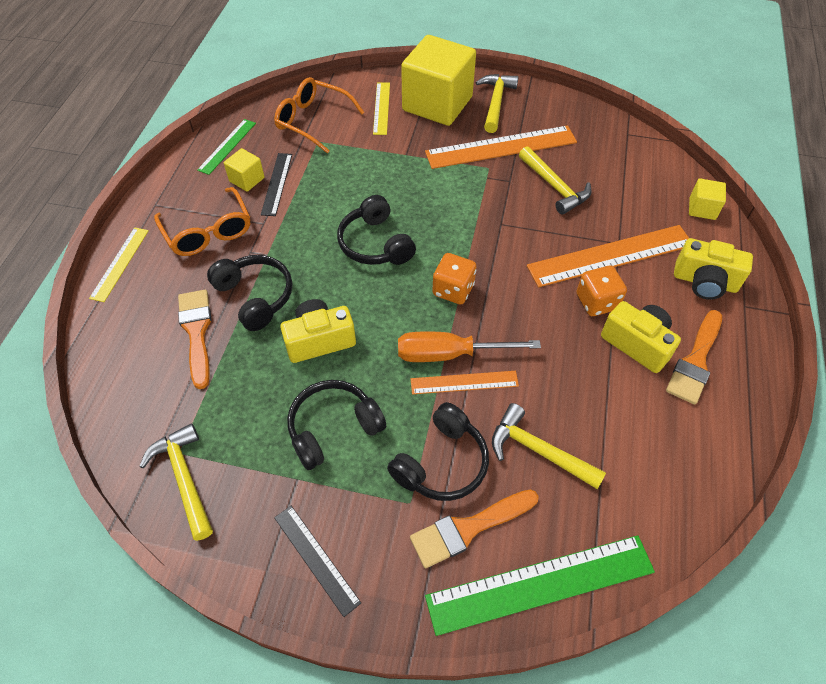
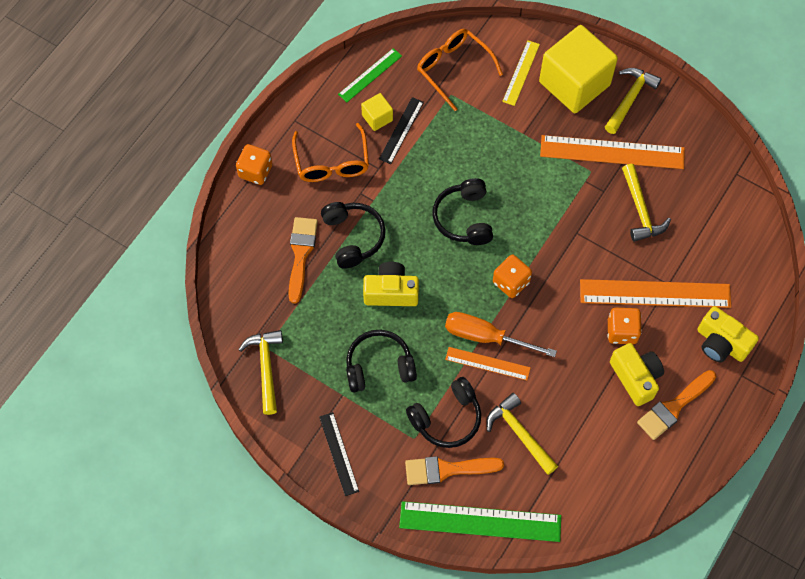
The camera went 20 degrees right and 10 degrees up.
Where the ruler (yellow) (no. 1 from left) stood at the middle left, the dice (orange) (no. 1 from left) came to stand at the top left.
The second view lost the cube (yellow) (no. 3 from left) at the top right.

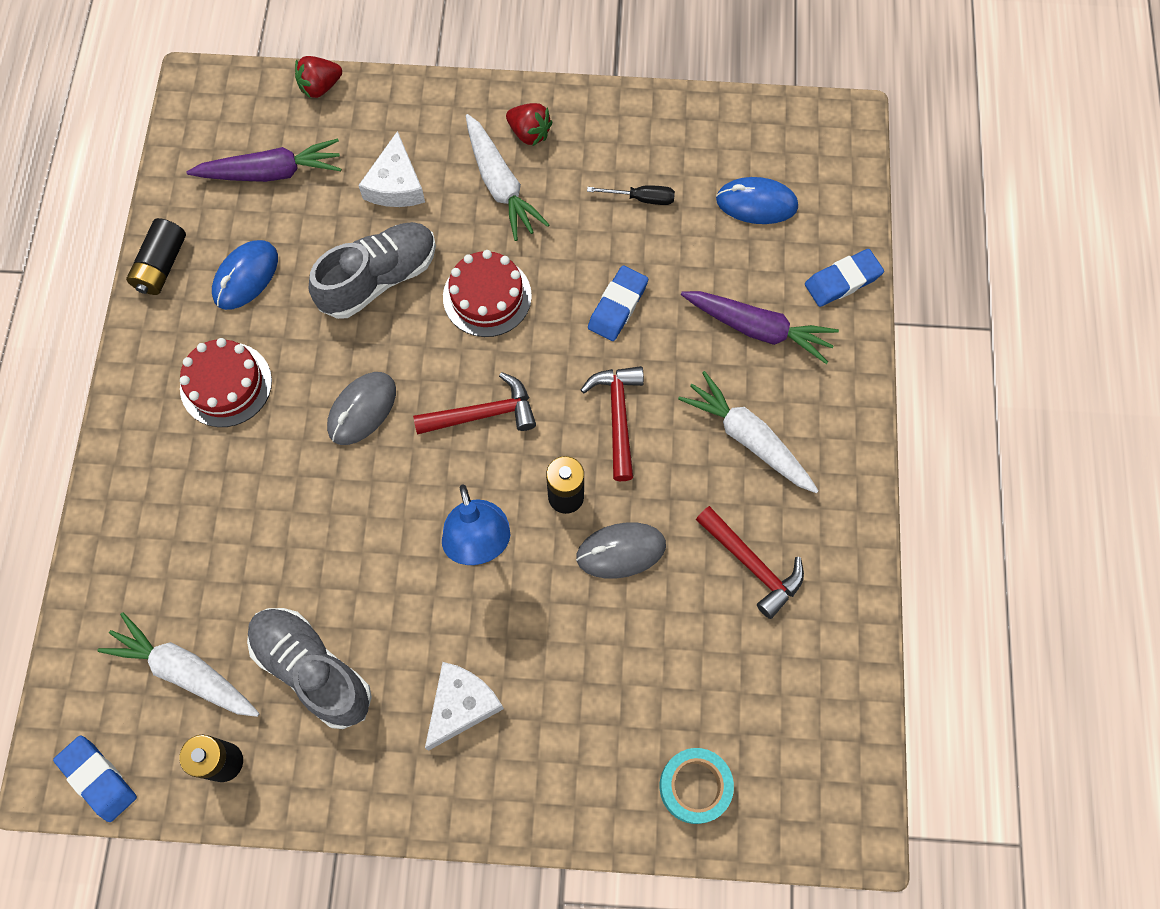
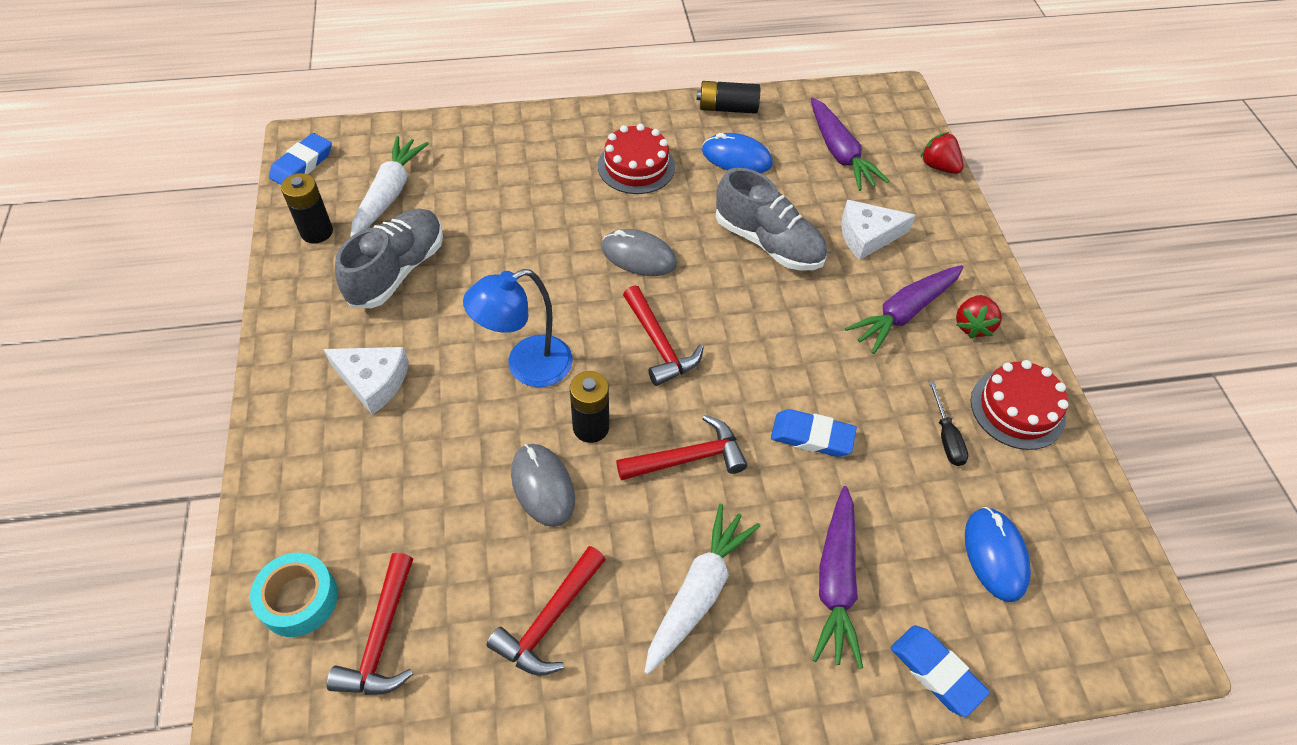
The camera went 75 degrees right and 15 degrees down.
The second view gained the hammer (red) (no. 1 from left) at the bottom left.
What was the carrot (white) (no. 2 from left) at the top centre turned into the carrot (purple) (no. 3 from left) at the middle right.
The cake (red) (no. 2 from left) ended up elsewhere, having gone from the top centre to the middle right.

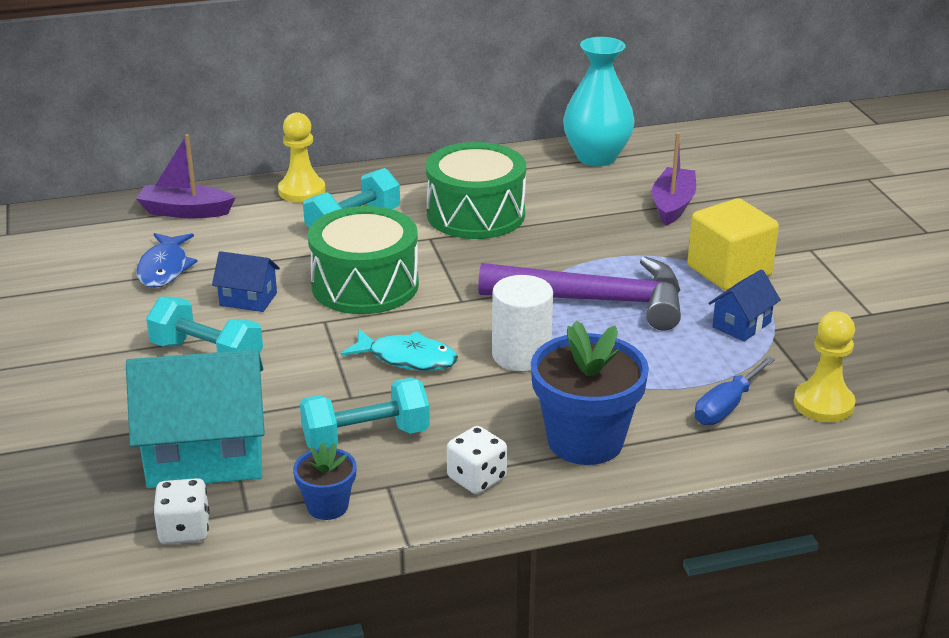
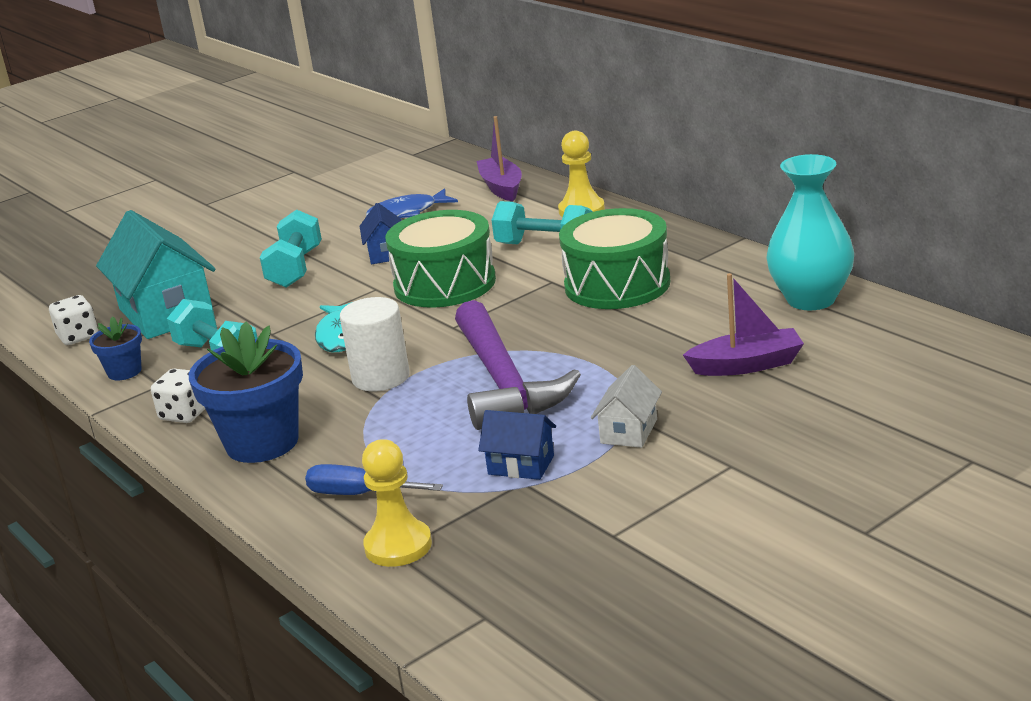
The camera went 70 degrees right and 5 degrees down.
Where the cube (yellow) stood at the middle right, the house (white) came to stand at the centre.

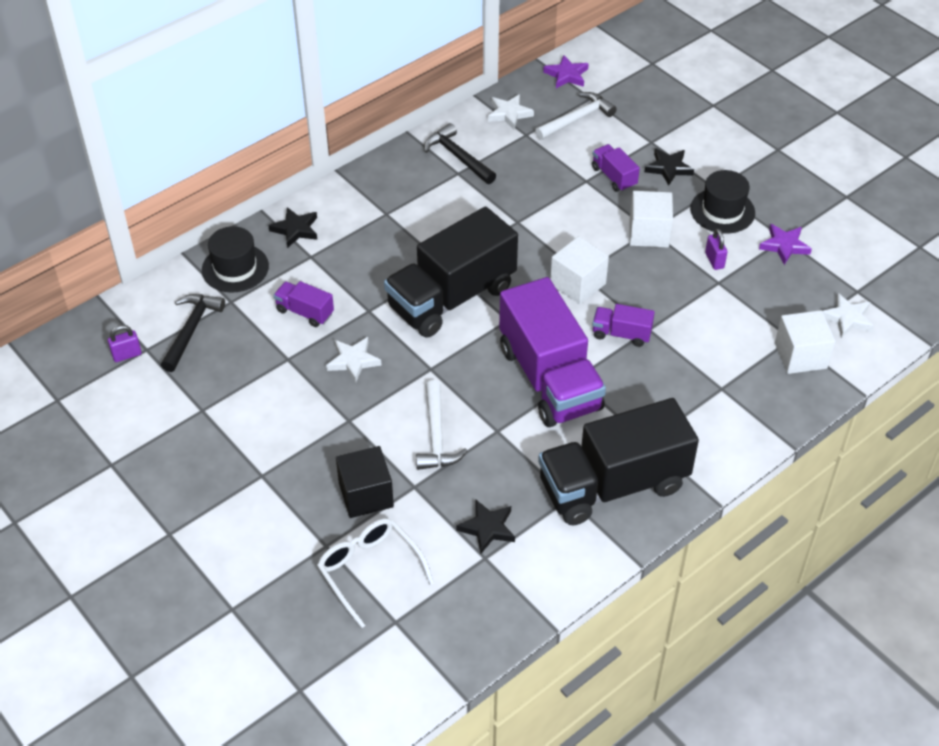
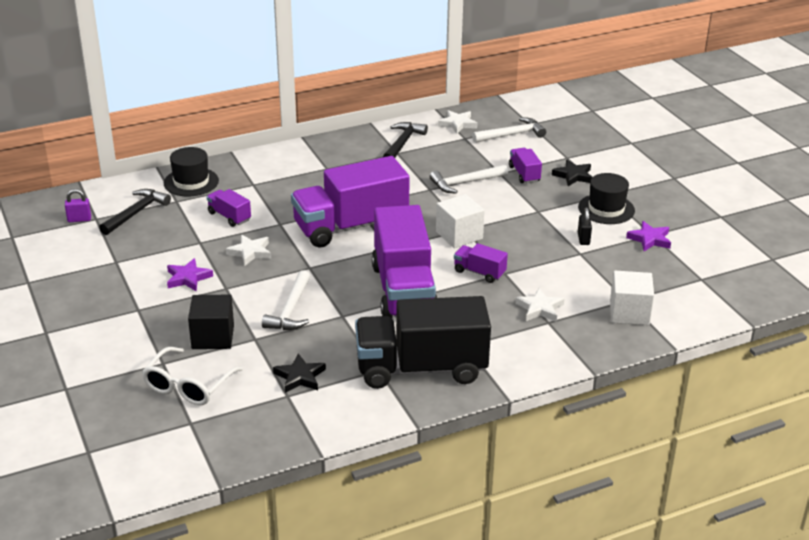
The camera went 15 degrees right and 15 degrees down.
The glasses (white) at the bottom centre ended up facing another way, 135 degrees counterclockwise from before.
The star (purple) (no. 1 from left) ended up elsewhere, having gone from the top centre to the middle left.
What was the truck (black) (no. 1 from left) at the centre turned into the truck (purple) (no. 2 from left) at the centre.
The hammer (black) (no. 2 from left) at the top centre ended up facing another way, 45 degrees clockwise from before.
The second view gained the hammer (white) (no. 2 from left) at the top centre.
The star (white) (no. 3 from left) ended up elsewhere, having gone from the middle right to the centre.
What was the padlock (purple) (no. 2 from left) at the middle right turned into the padlock (black) at the middle right.
The second view lost the star (black) (no. 1 from left) at the top left.
The second view lost the cube (white) (no. 2 from left) at the top right.

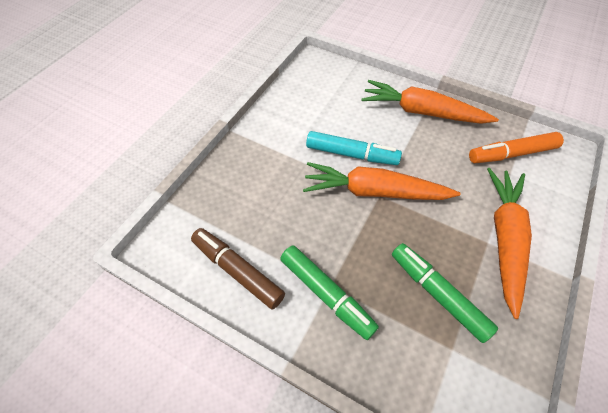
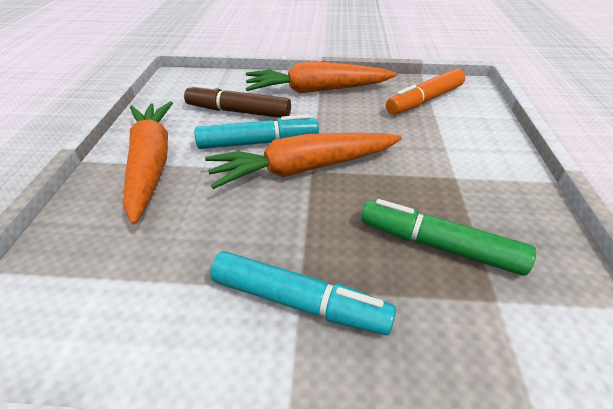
The camera went 25 degrees left and 15 degrees down.
The carrot (orange) (no. 3 from left in the first image) ended up elsewhere, having gone from the middle right to the middle left.
The marker (brown) ended up elsewhere, having gone from the centre to the top centre.
What was the marker (green) (no. 1 from left) at the bottom centre turned into the marker (turquoise) (no. 2 from left) at the bottom centre.

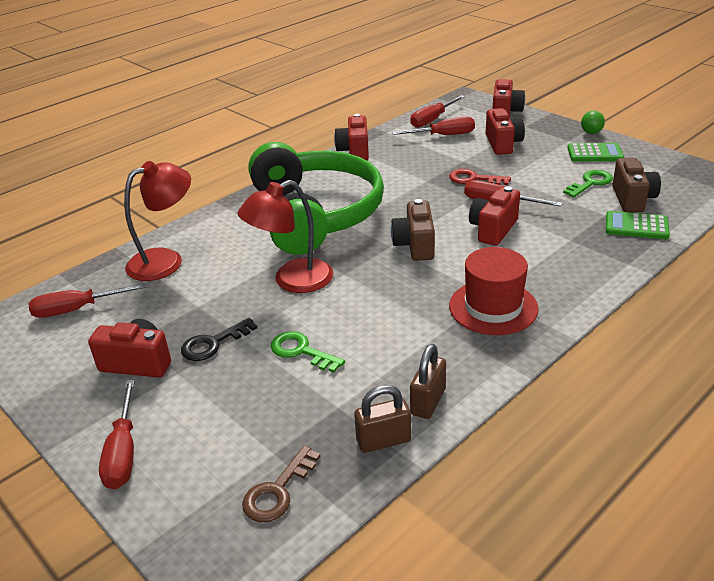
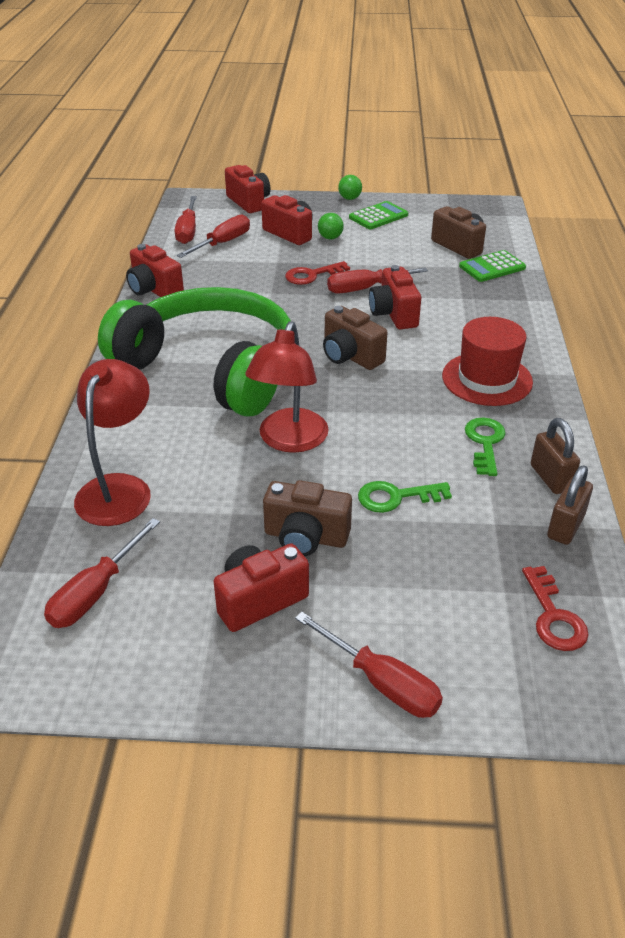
The camera went 45 degrees left and 5 degrees up.
Where the key (black) stood at the middle left, the camera (brown) (no. 1 from left) came to stand at the centre.
The second view gained the ball (green) (no. 1 from left) at the top centre.
The key (green) (no. 2 from left) ended up elsewhere, having gone from the top right to the middle right.
What was the key (brown) at the bottom centre turned into the key (red) (no. 2 from left) at the middle right.

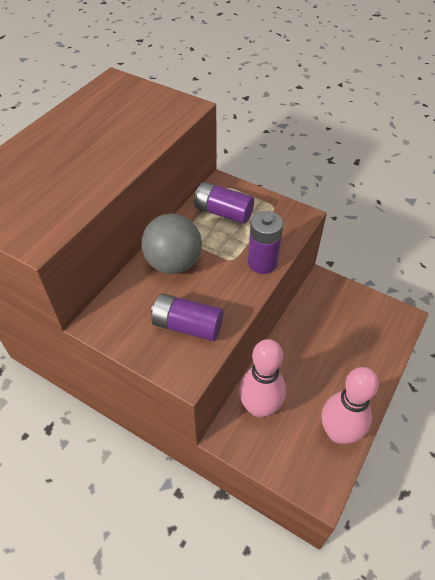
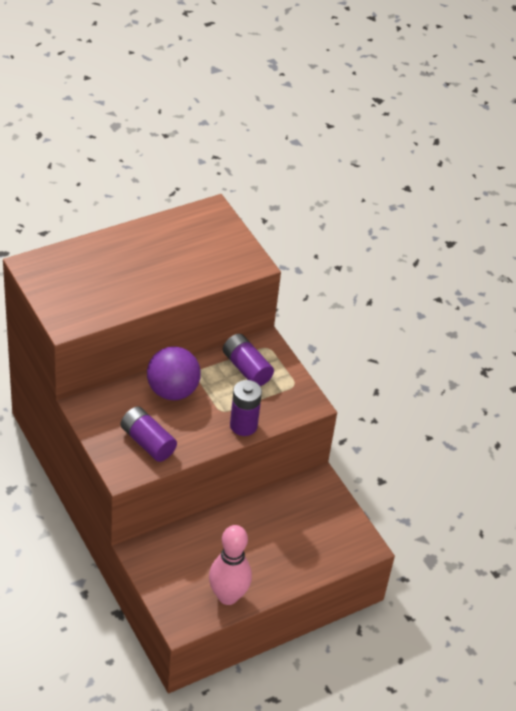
The camera went 25 degrees right and 5 degrees down.
What was the ball (grey) at the centre turned into the ball (purple) at the centre.
The second view lost the bowling pin (pink) (no. 1 from left) at the centre.

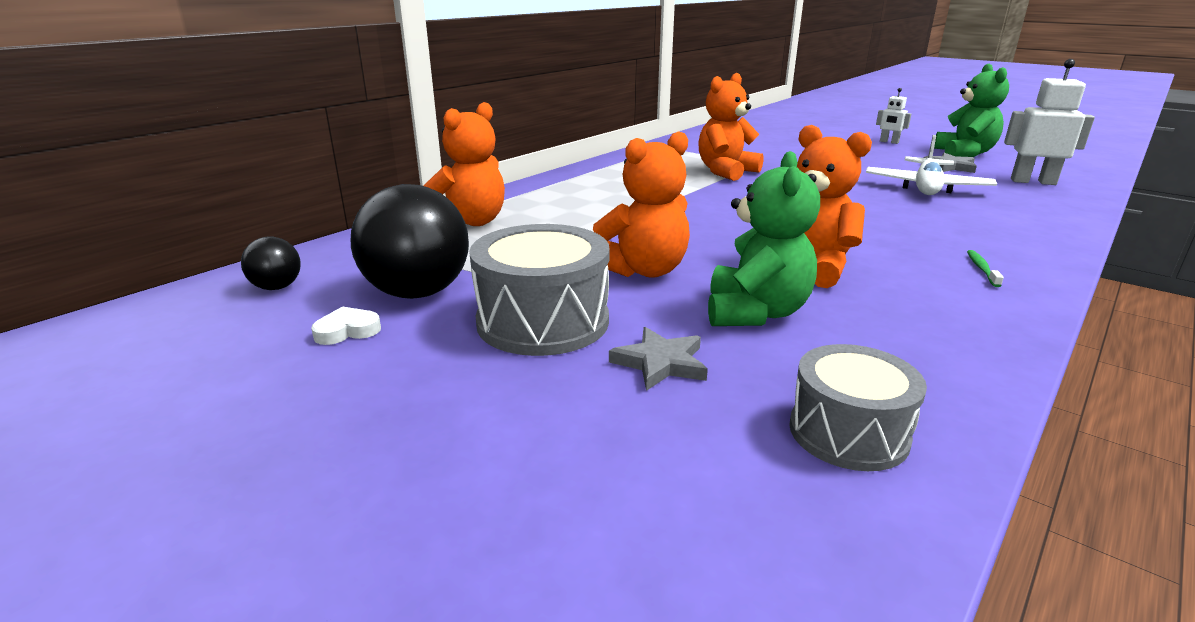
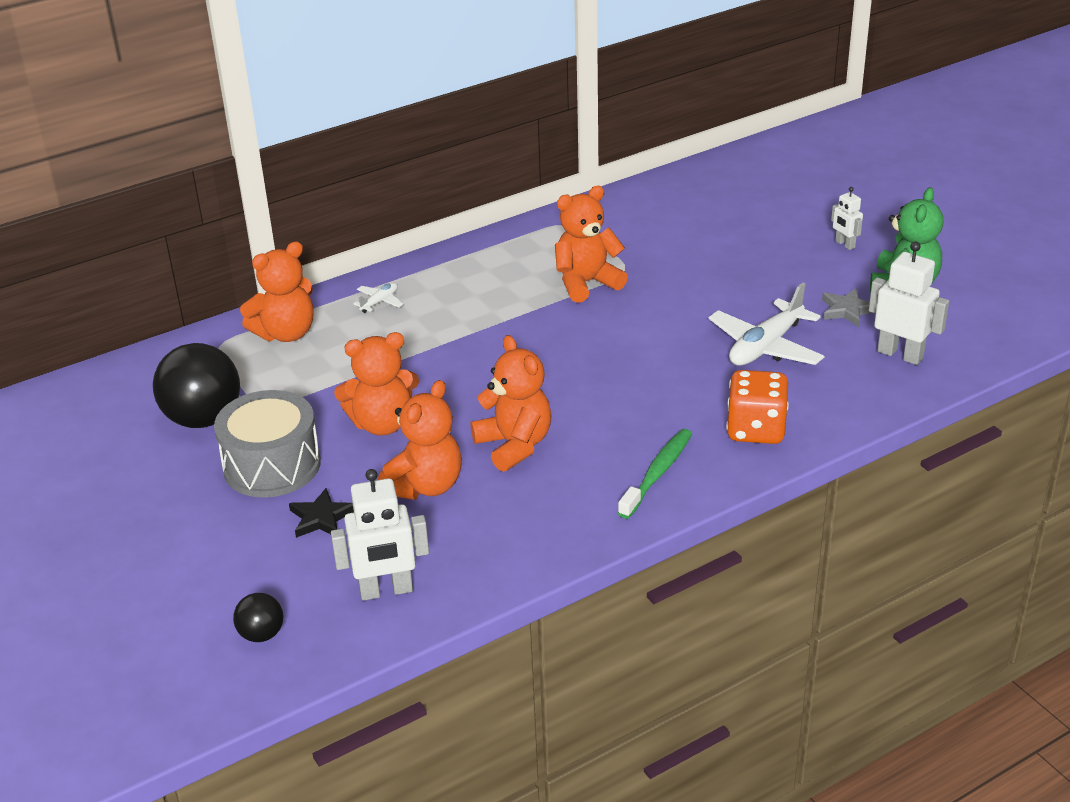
The camera went 20 degrees right and 10 degrees up.
The ball (black) (no. 1 from left in the first image) ended up elsewhere, having gone from the middle left to the bottom left.
What was the star (grey) (no. 1 from left) at the centre turned into the star (black) at the middle left.
Where the drum (grey) (no. 2 from left) stood at the middle right, the robot (white) (no. 1 from left) came to stand at the bottom centre.
The second view gained the plane (white) (no. 1 from left) at the centre.
What was the teddy bear (green) (no. 1 from left) at the centre turned into the teddy bear (orange) (no. 3 from left) at the centre.
The size of the toothbrush (green) at the middle right changed by a factor of 1.96.
The second view gained the dice (orange) at the middle right.
The second view lost the heart (white) at the middle left.

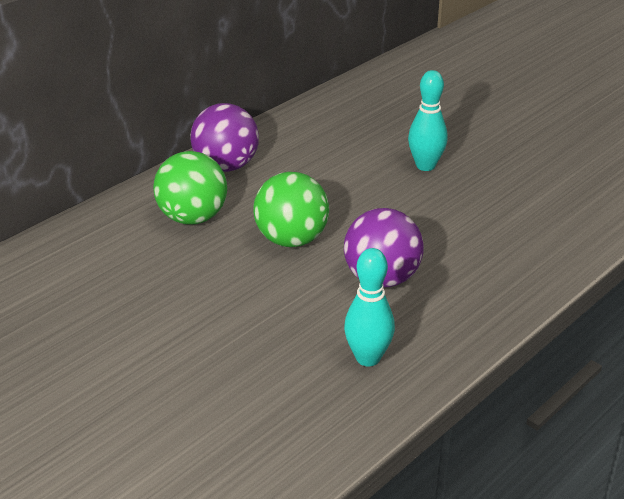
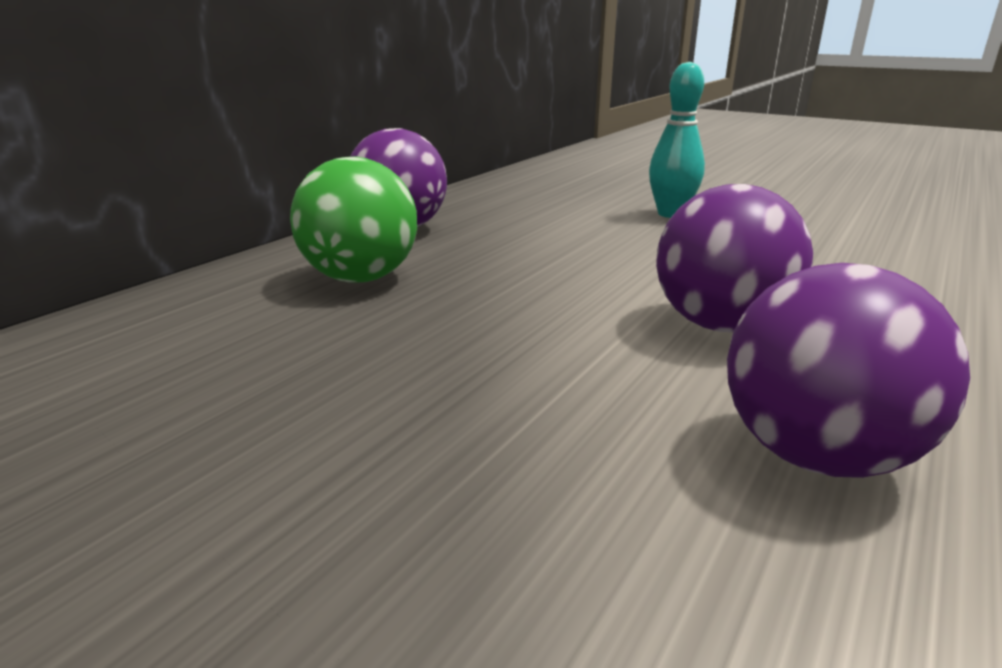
The camera went 10 degrees left and 10 degrees down.
Where the bowling pin (turquoise) (no. 1 from left) stood at the centre, the ball (purple) (no. 3 from left) came to stand at the middle right.
The second view lost the ball (green) (no. 2 from left) at the centre.

